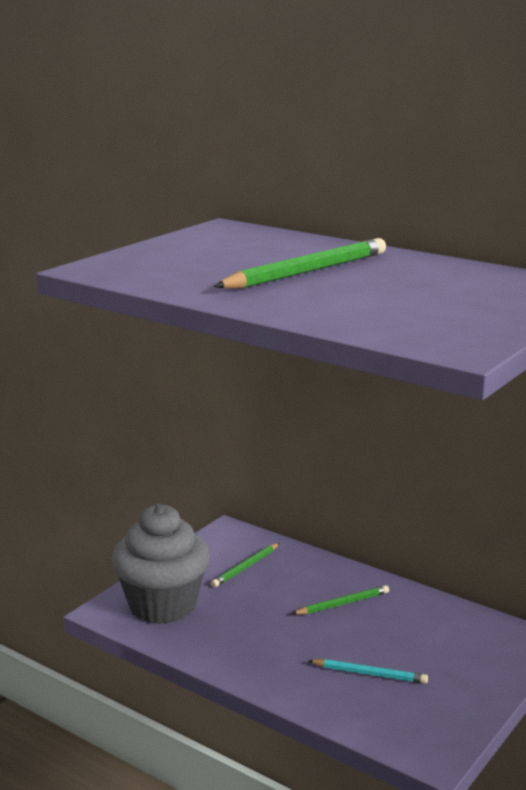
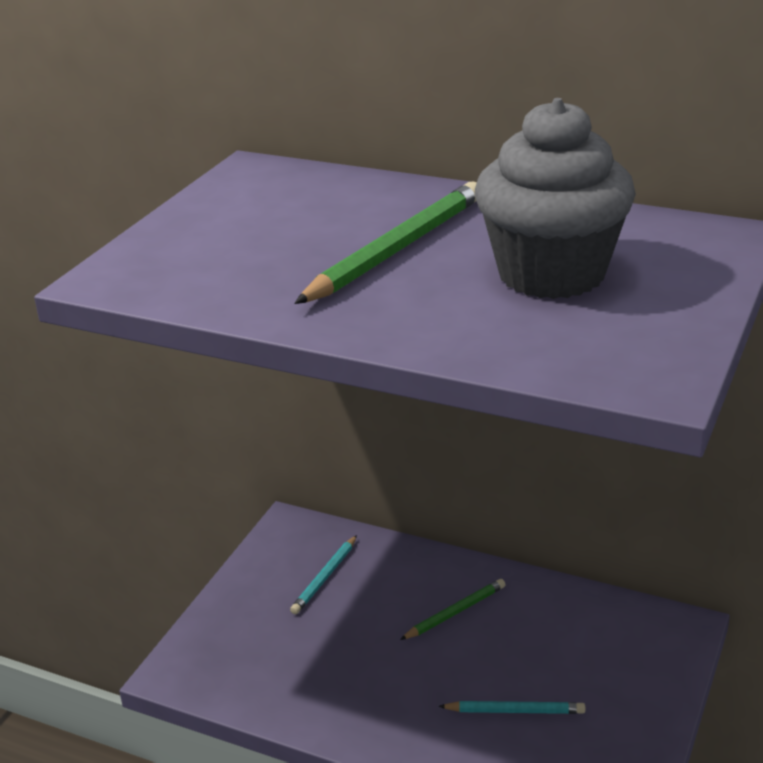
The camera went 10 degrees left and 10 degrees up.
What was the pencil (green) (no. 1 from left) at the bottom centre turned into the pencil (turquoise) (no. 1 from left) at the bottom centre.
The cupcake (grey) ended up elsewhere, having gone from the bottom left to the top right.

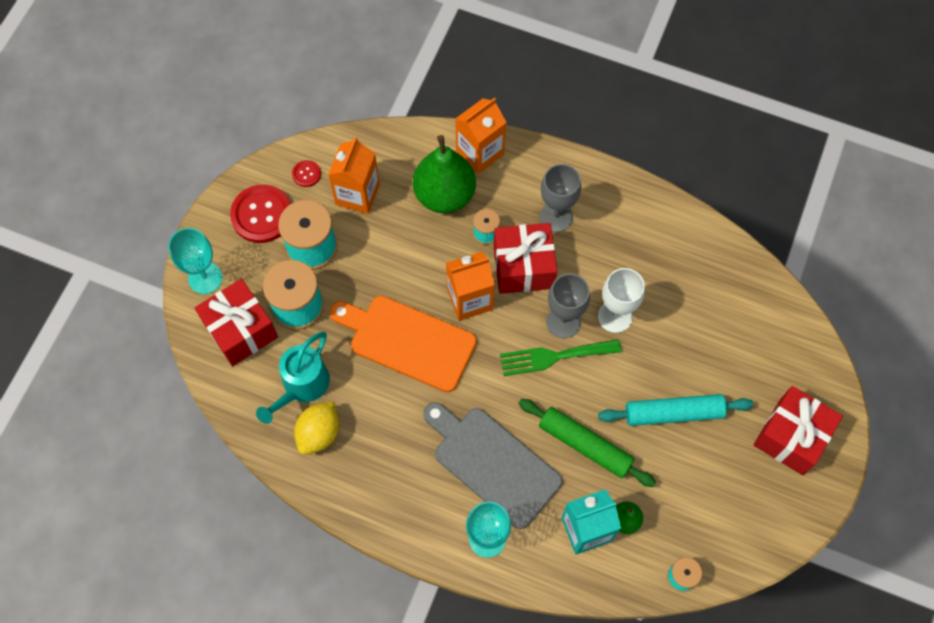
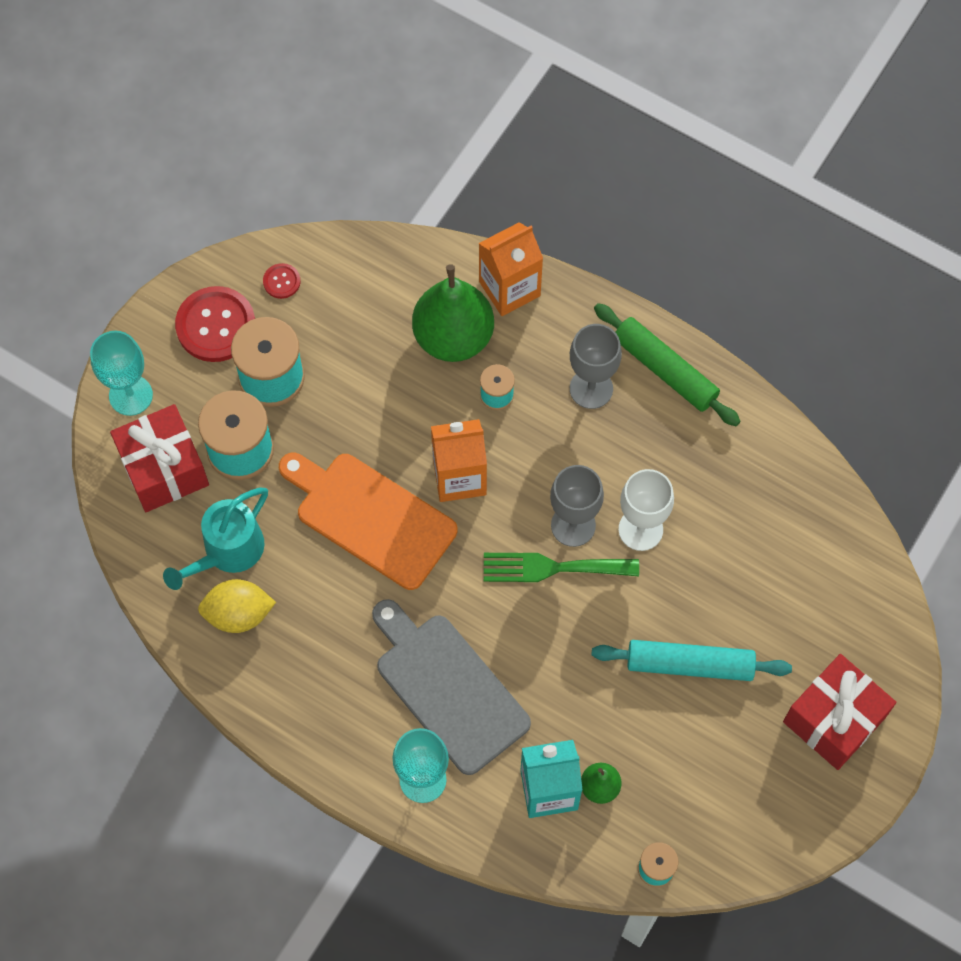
The camera went 10 degrees right and 0 degrees up.
The lemon (yellow) at the bottom centre ended up facing another way, 45 degrees clockwise from before.
The rolling pin (green) ended up elsewhere, having gone from the bottom centre to the middle right.
The second view lost the carton (orange) (no. 1 from left) at the top centre.
The second view lost the gift (red) (no. 2 from left) at the centre.

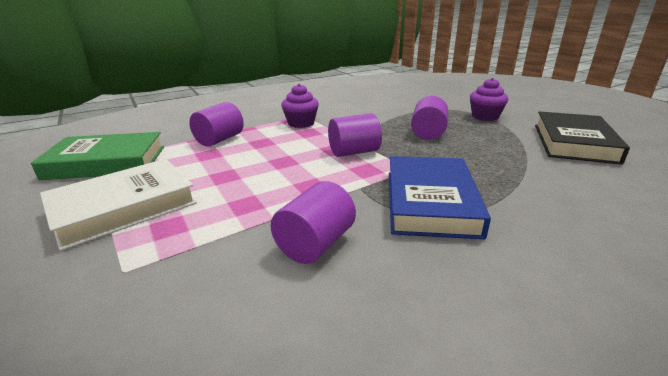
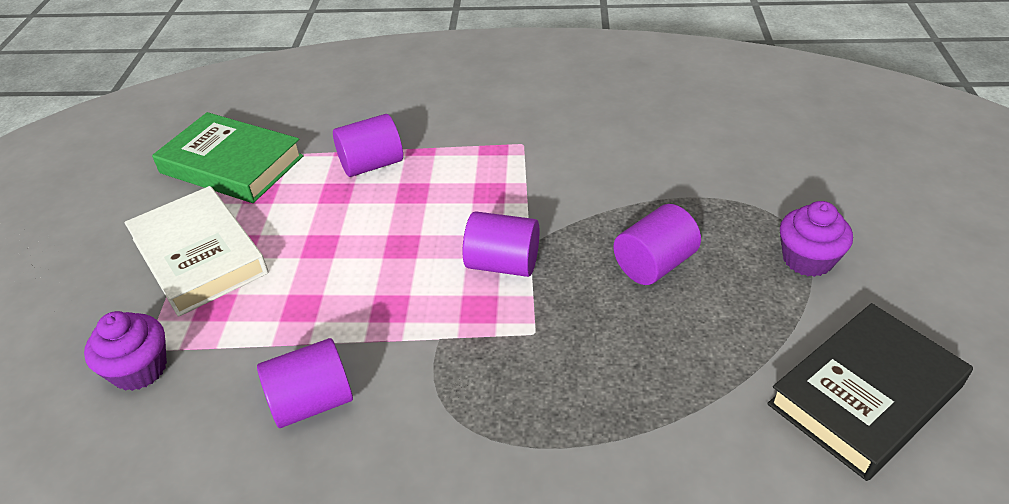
The camera went 35 degrees right and 15 degrees up.
The cupcake (purple) (no. 1 from left) ended up elsewhere, having gone from the top centre to the bottom left.
The book (white) at the middle left ended up facing another way, 60 degrees clockwise from before.
The second view lost the book (blue) at the centre.

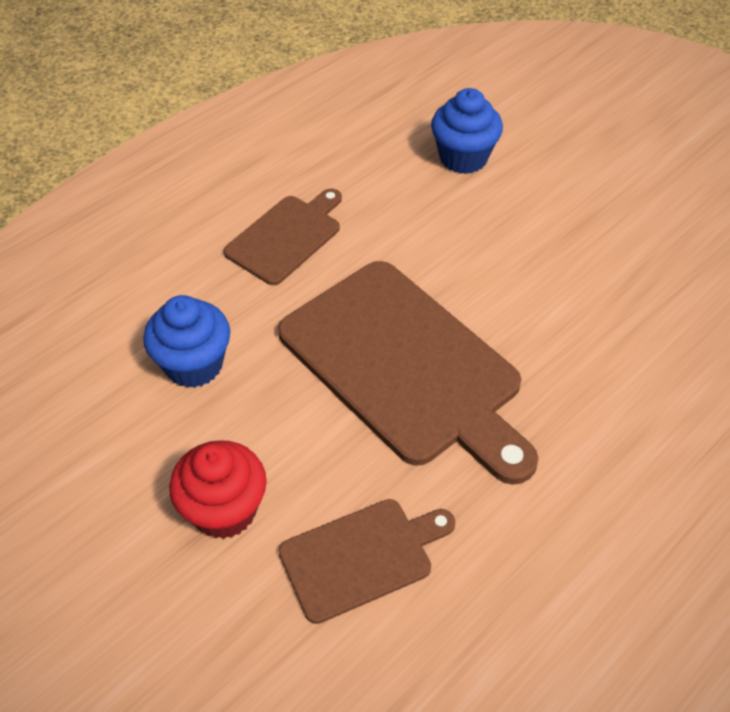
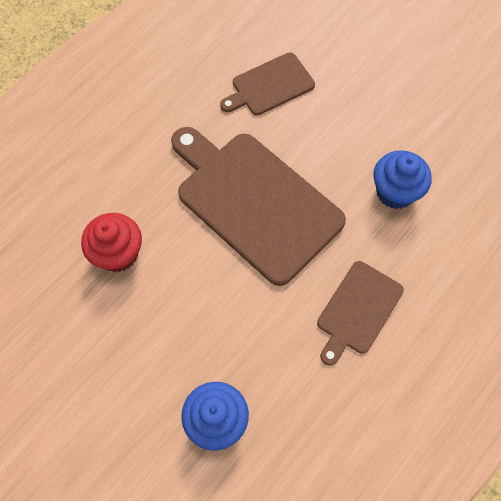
The camera went 175 degrees right and 15 degrees up.
The cupcake (red) ended up elsewhere, having gone from the bottom left to the middle left.

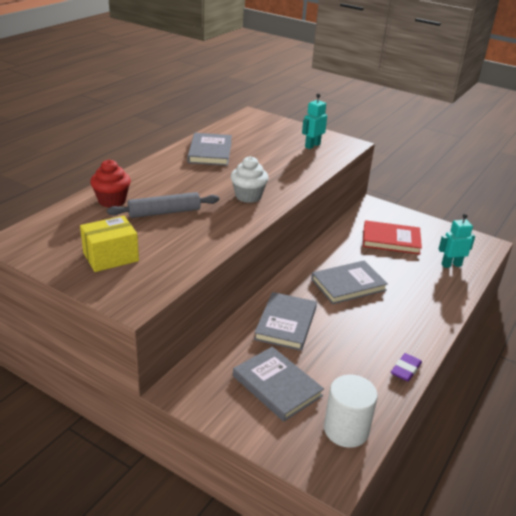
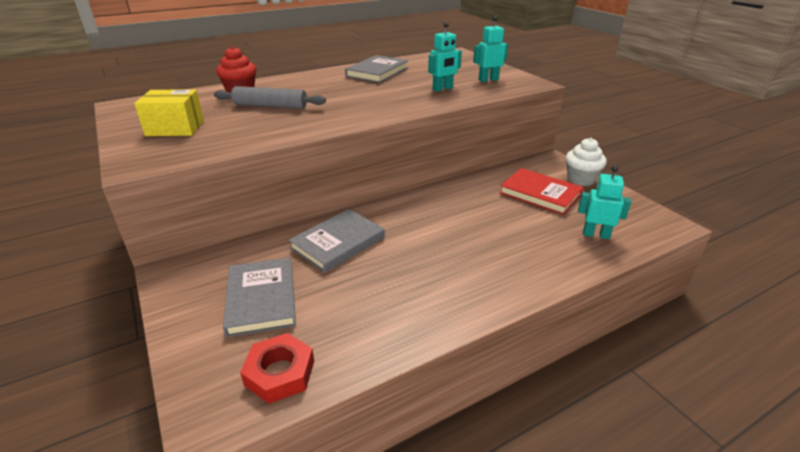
The camera went 30 degrees right and 0 degrees up.
Where the cylinder (white) stood at the bottom right, the nut (red) came to stand at the bottom centre.
The second view gained the robot (turquoise) (no. 1 from left) at the top centre.
The cupcake (white) ended up elsewhere, having gone from the centre to the middle right.
The second view lost the book (grey) (no. 4 from left) at the middle right.
The second view lost the eraser (purple) at the bottom right.

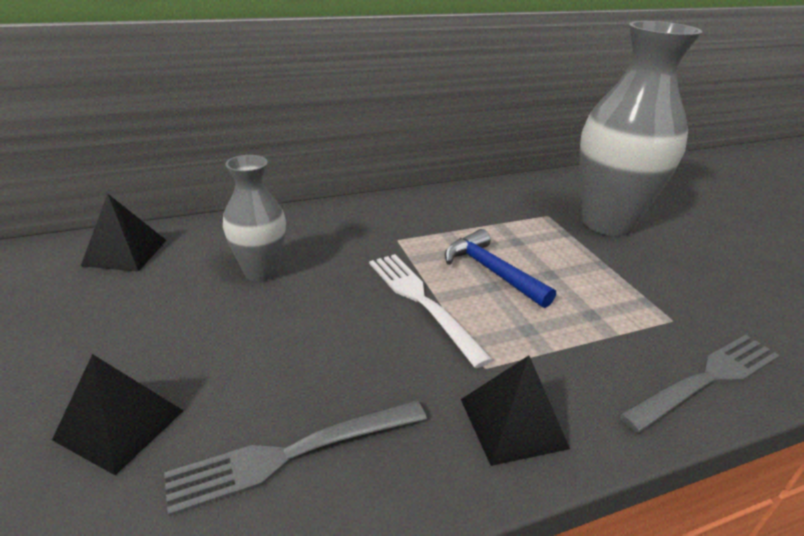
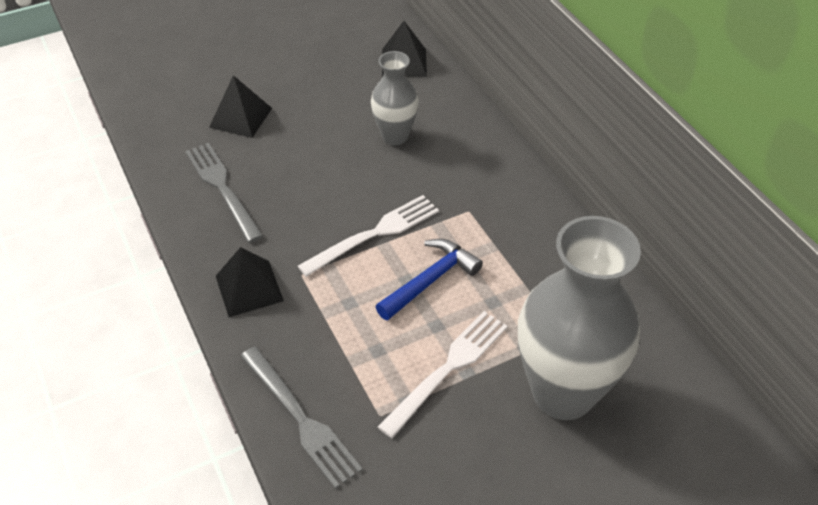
The camera went 85 degrees right and 15 degrees up.
The second view gained the fork (white) (no. 2 from left) at the bottom centre.

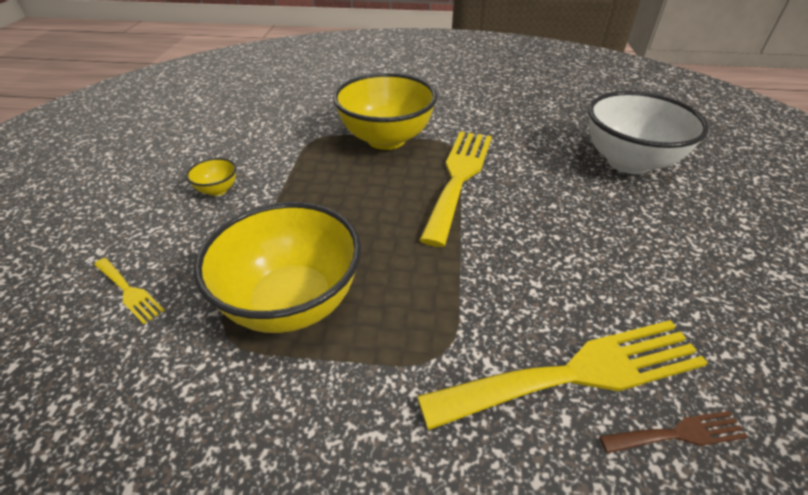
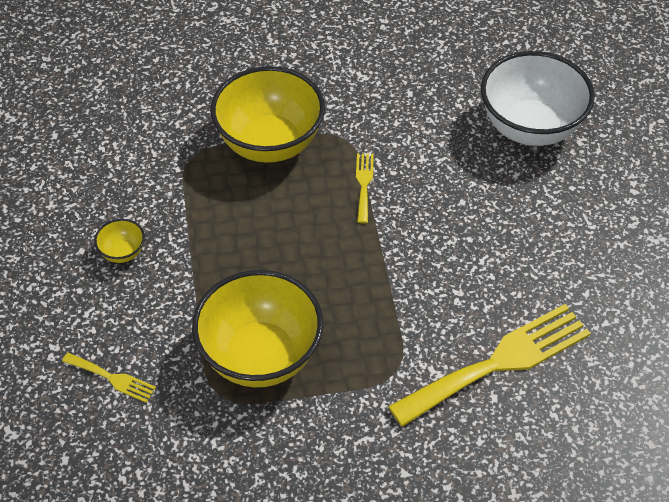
The camera went 15 degrees left and 10 degrees up.
The size of the fork (yellow) (no. 2 from left) at the centre changed by a factor of 0.45.
The second view lost the fork (brown) at the bottom right.

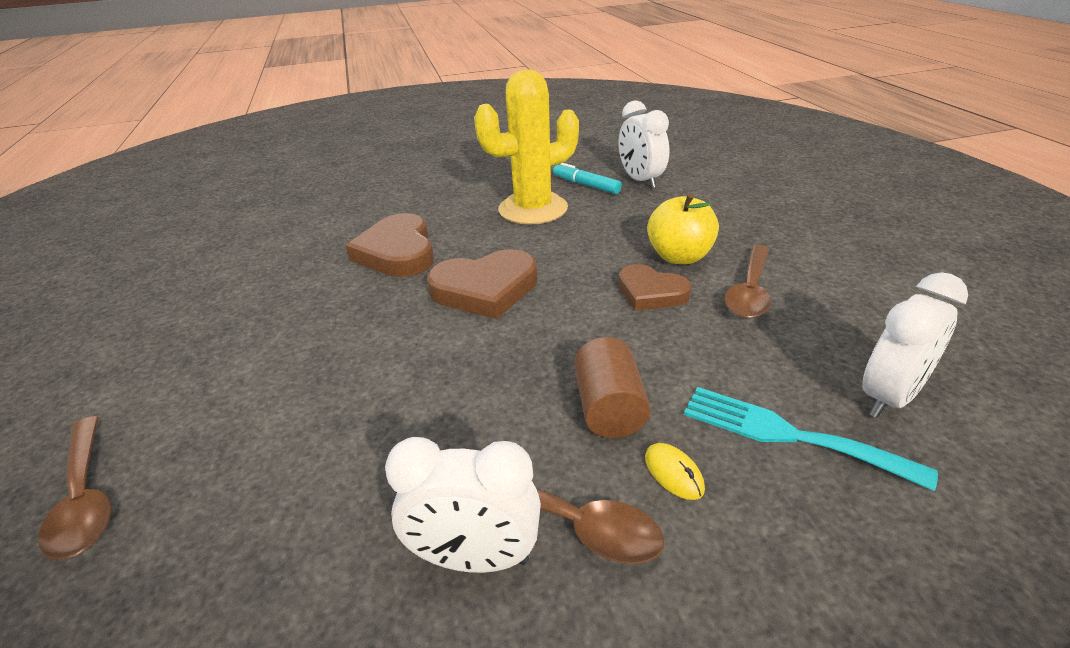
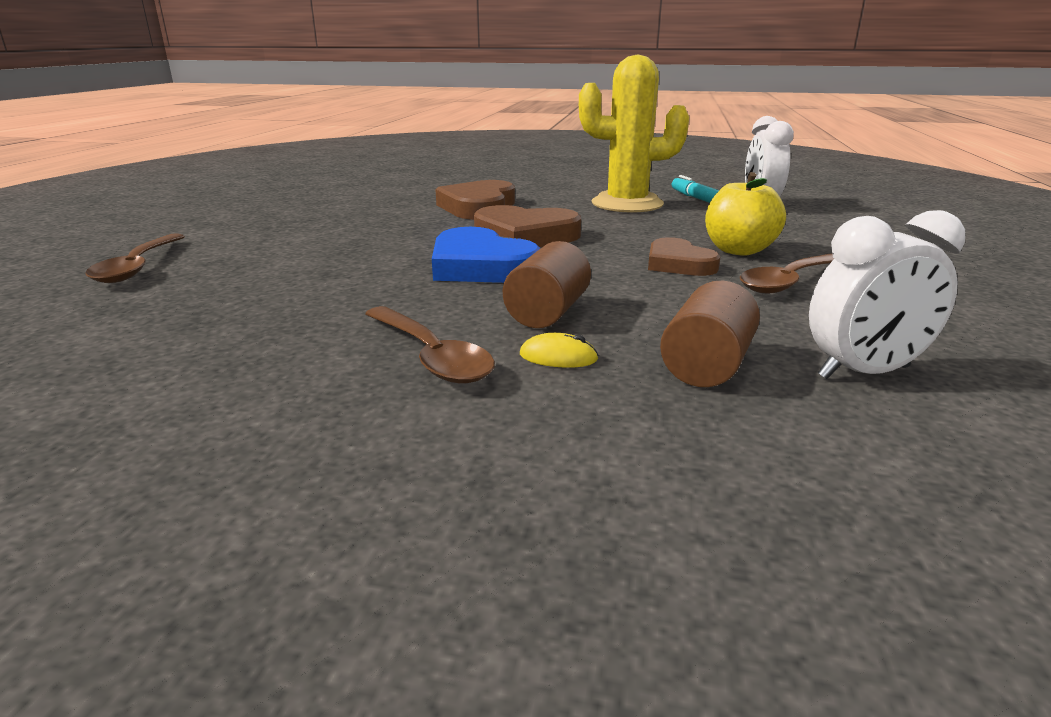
The camera went 25 degrees right and 10 degrees down.
The second view gained the heart (blue) at the centre.
The mouse (yellow) at the bottom centre ended up facing another way, 75 degrees counterclockwise from before.
Where the fork (turquoise) stood at the bottom right, the cylinder (brown) (no. 2 from left) came to stand at the middle right.
The second view lost the clock (white) (no. 1 from left) at the bottom centre.

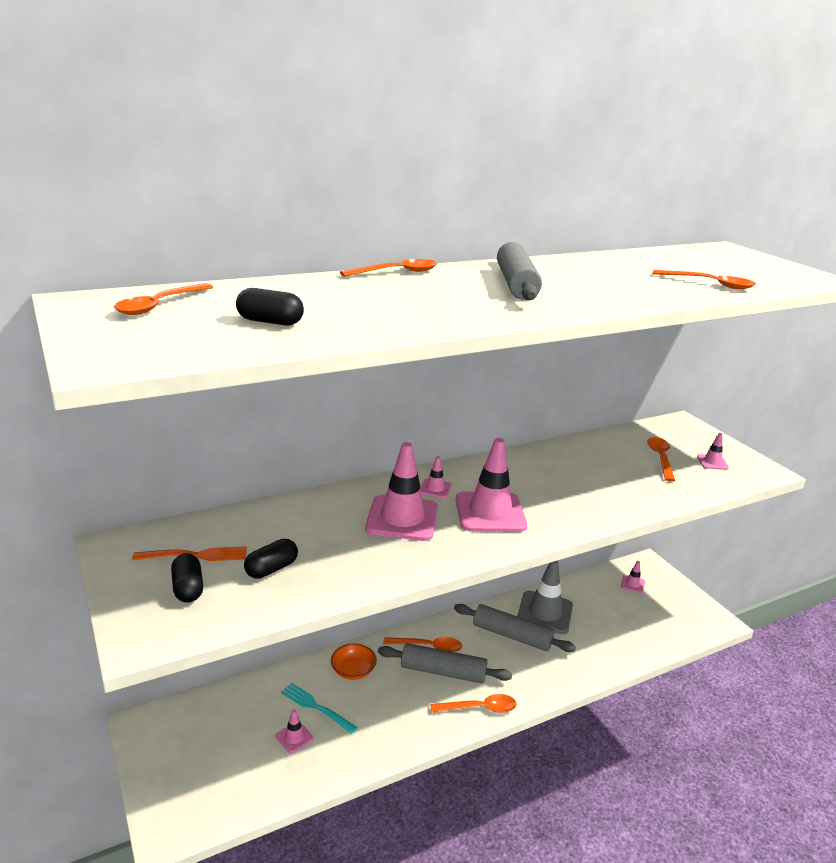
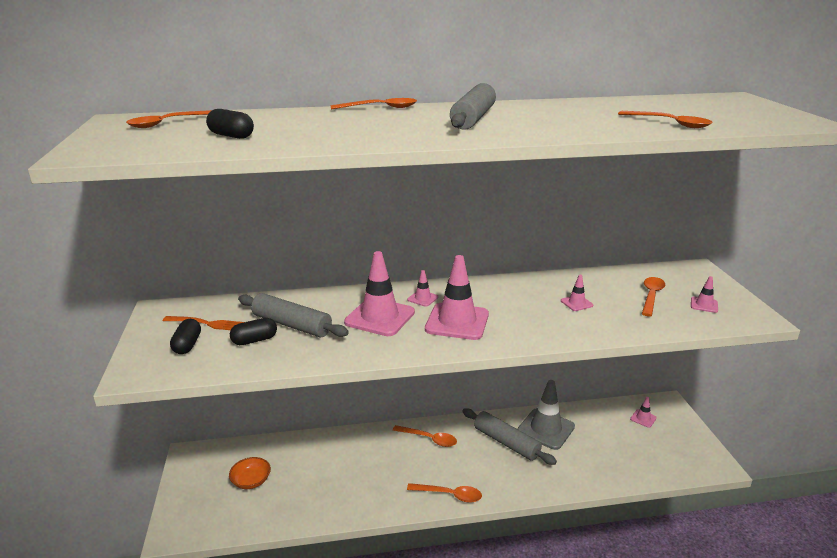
The camera went 20 degrees right and 0 degrees up.
The bowl (orange) ended up elsewhere, having gone from the bottom centre to the bottom left.
The rolling pin (grey) (no. 1 from left) ended up elsewhere, having gone from the bottom centre to the centre.
The traffic cone (pink) (no. 1 from left in the first image) ended up elsewhere, having gone from the bottom centre to the middle right.
The second view lost the fork (turquoise) at the bottom centre.

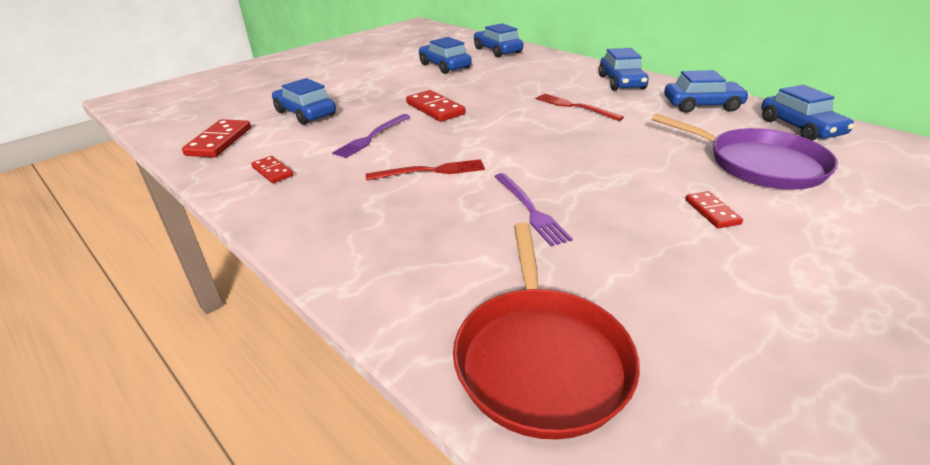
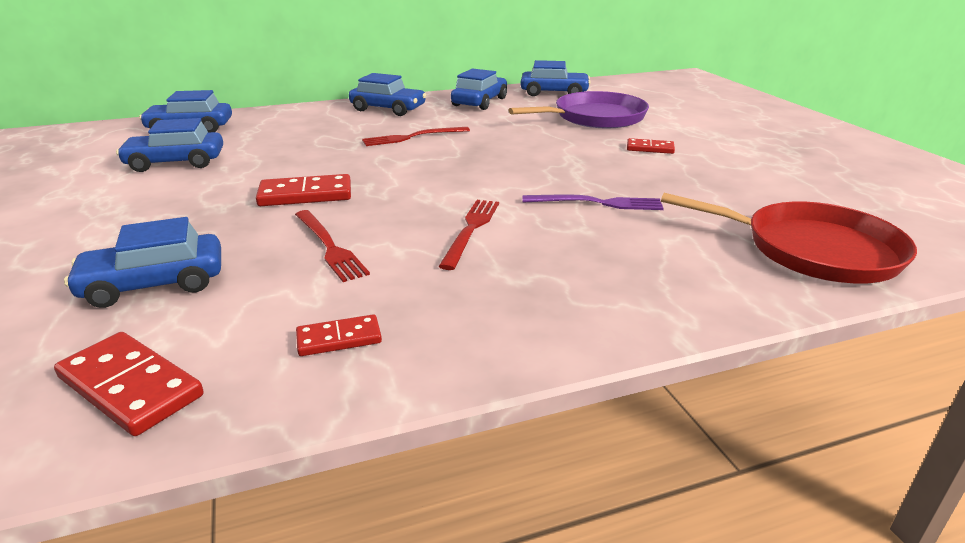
The camera went 65 degrees left and 5 degrees down.
What was the fork (purple) (no. 1 from left) at the top centre turned into the fork (red) (no. 1 from left) at the centre.

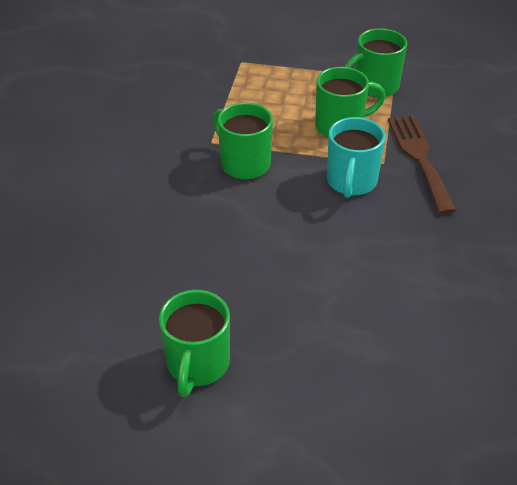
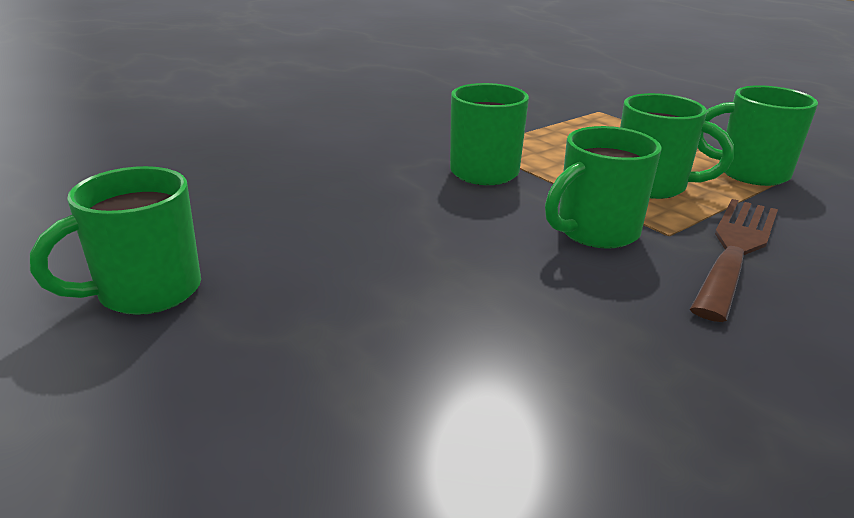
The camera went 40 degrees right and 15 degrees down.
What was the mug (turquoise) at the top right turned into the mug (green) (no. 3 from left) at the middle right.

